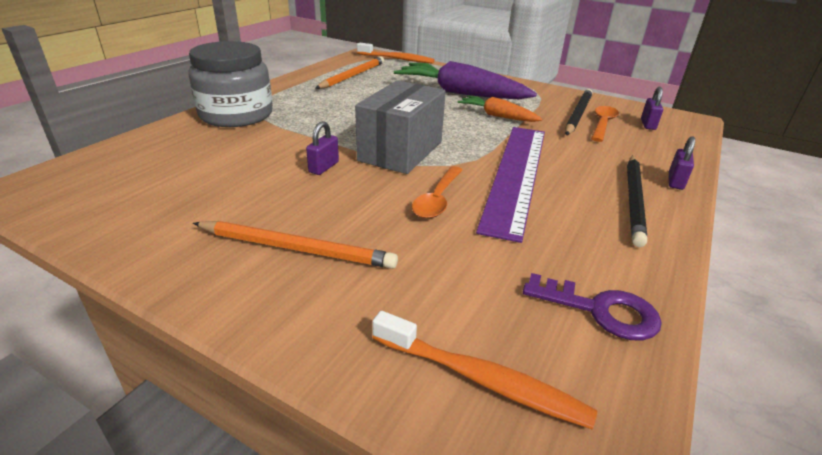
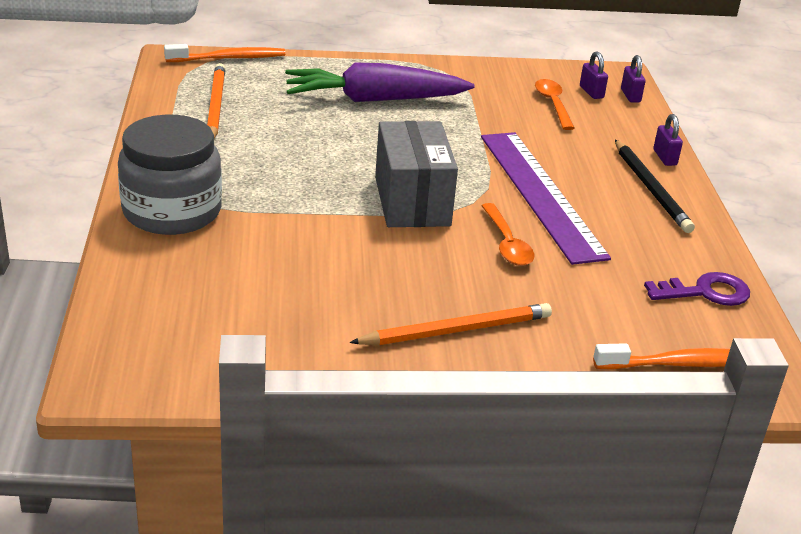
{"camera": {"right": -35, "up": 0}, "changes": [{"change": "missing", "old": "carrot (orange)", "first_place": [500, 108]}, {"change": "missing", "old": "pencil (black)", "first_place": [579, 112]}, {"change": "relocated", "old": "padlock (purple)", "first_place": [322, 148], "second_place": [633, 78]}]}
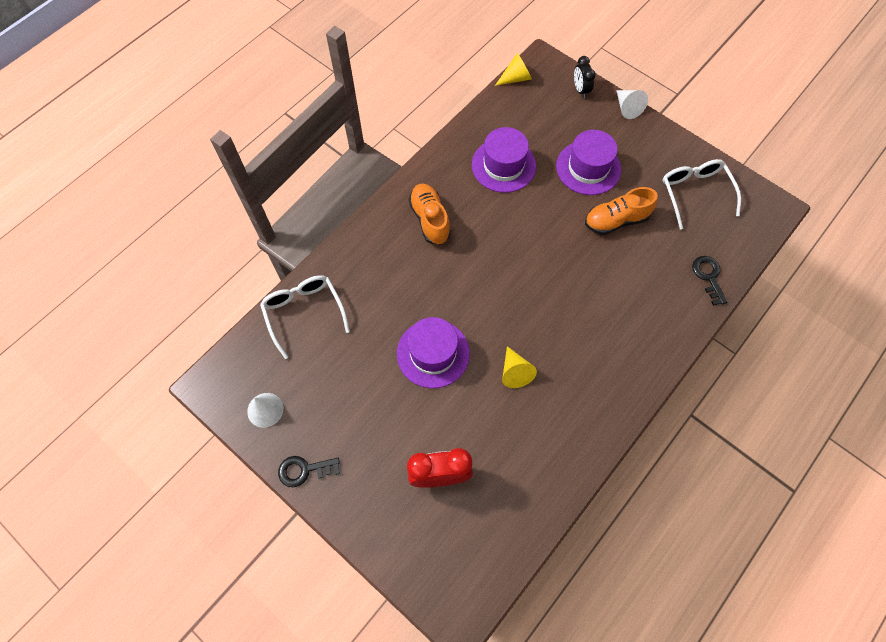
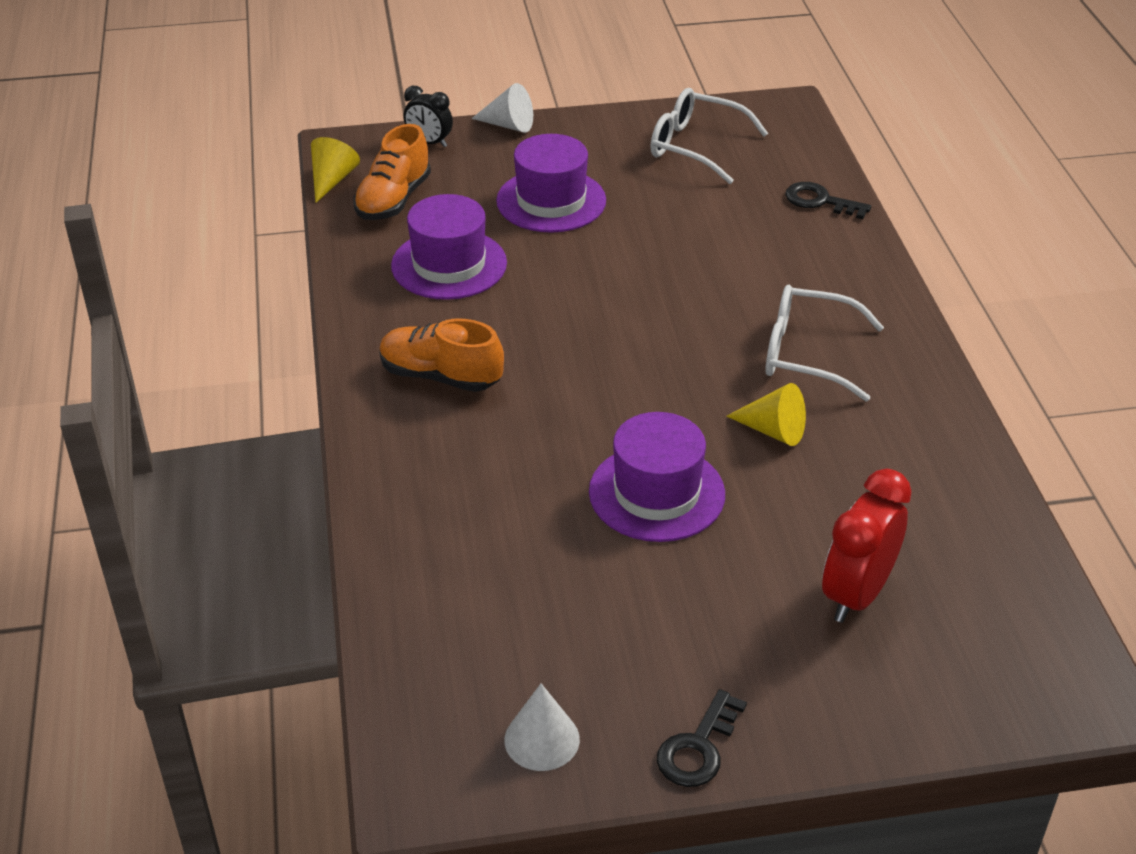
{"camera": {"right": -50, "up": -25}, "changes": [{"change": "relocated", "old": "glasses (white)", "first_place": [305, 317], "second_place": [824, 343]}, {"change": "relocated", "old": "shoe (orange)", "first_place": [621, 211], "second_place": [392, 172]}]}
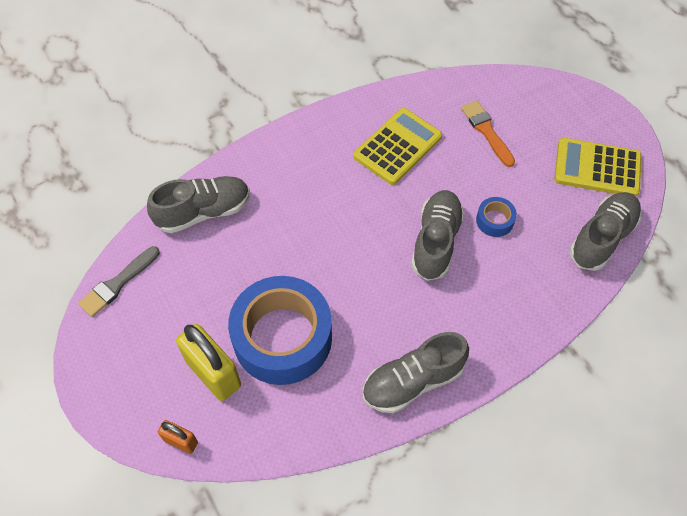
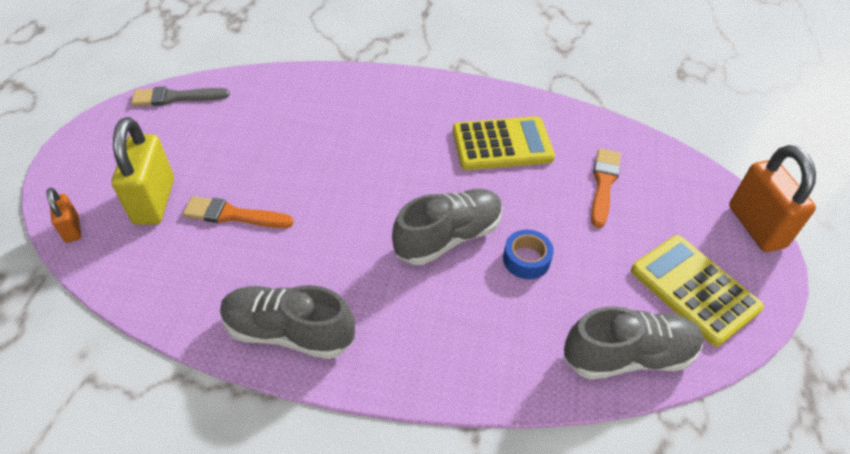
{"camera": {"right": 40, "up": -10}, "changes": [{"change": "missing", "old": "shoe (grey)", "first_place": [198, 204]}, {"change": "appeared", "new": "padlock (orange)", "second_place": [772, 198]}, {"change": "exchanged", "old": "tape (blue)", "new": "brush (orange)", "first_place": [280, 330], "second_place": [238, 212]}]}
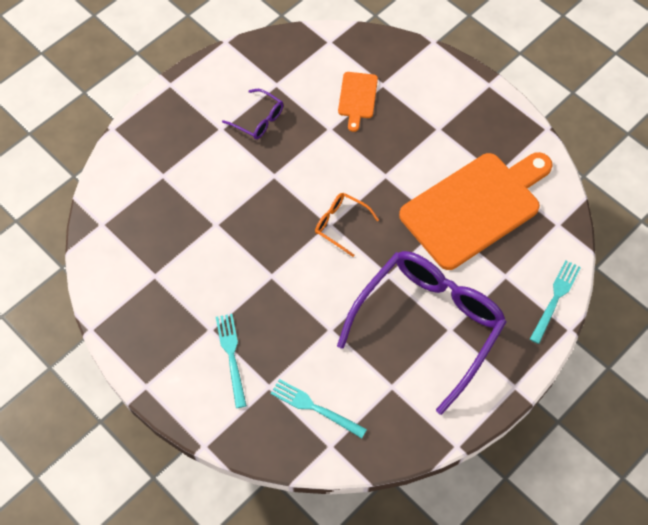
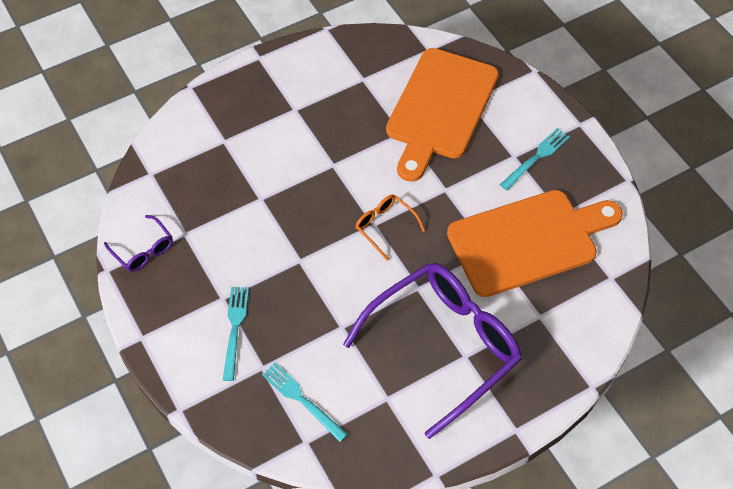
{"camera": {"right": 15, "up": -5}, "changes": [{"change": "relocated", "old": "glasses (purple)", "first_place": [252, 114], "second_place": [138, 243]}, {"change": "relocated", "old": "fork (turquoise)", "first_place": [555, 302], "second_place": [535, 159]}, {"change": "size", "old": "cutting board (orange)", "first_place": [358, 102], "second_place": [442, 115], "factor": 2.25}]}
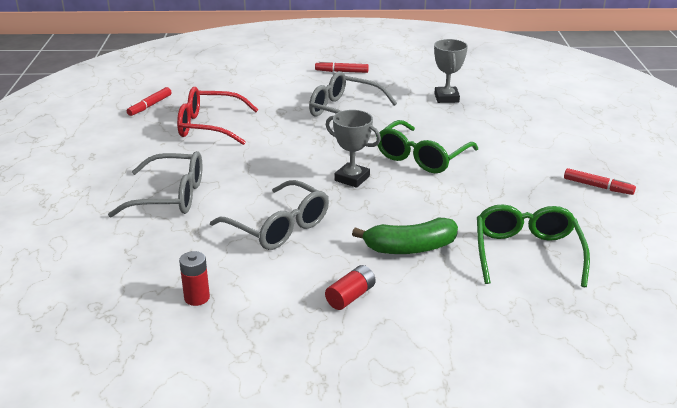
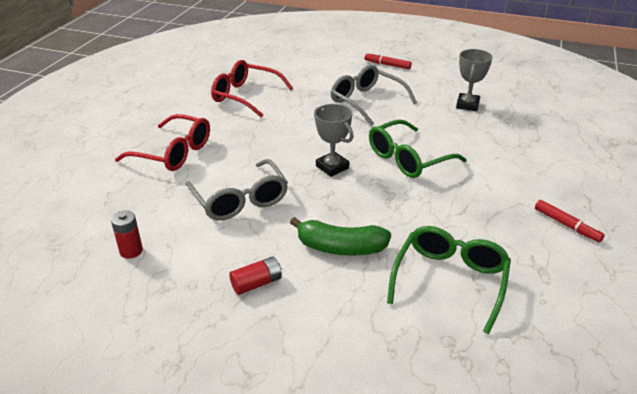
{"camera": {"right": 20, "up": 5}, "changes": [{"change": "missing", "old": "marker (red)", "first_place": [149, 101]}, {"change": "colour", "old": "glasses (grey)", "new": "glasses (red)", "first_place": [155, 184], "second_place": [162, 142]}]}
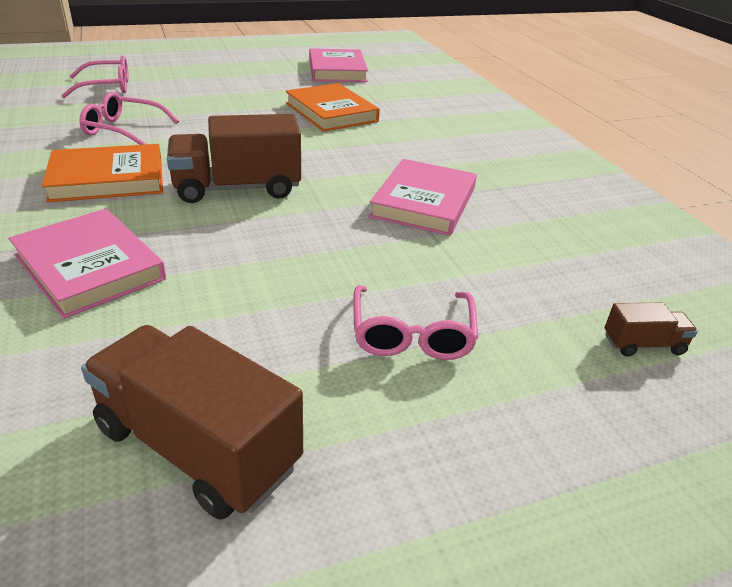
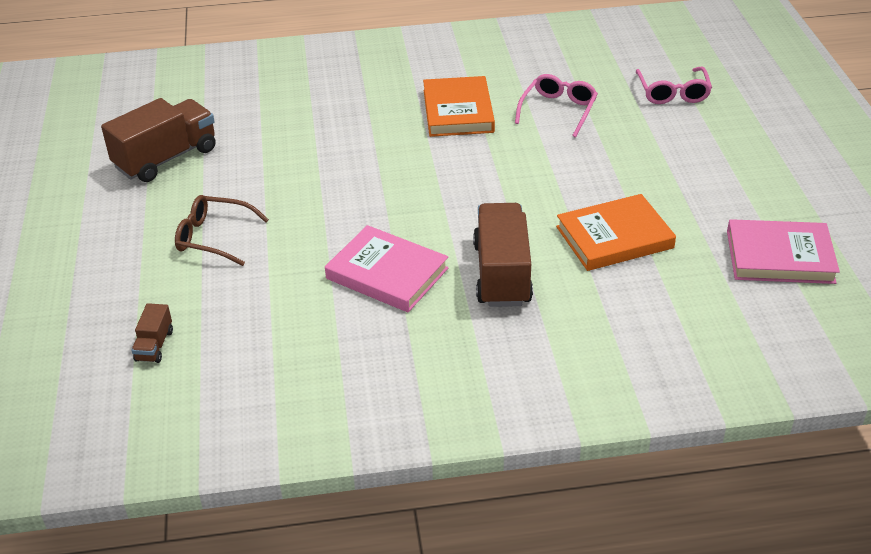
{"camera": {"right": 105, "up": 5}, "changes": [{"change": "missing", "old": "book (pink)", "first_place": [87, 264]}, {"change": "relocated", "old": "truck (brown)", "first_place": [234, 158], "second_place": [503, 255]}, {"change": "colour", "old": "glasses (pink)", "new": "glasses (brown)", "first_place": [415, 322], "second_place": [222, 230]}]}
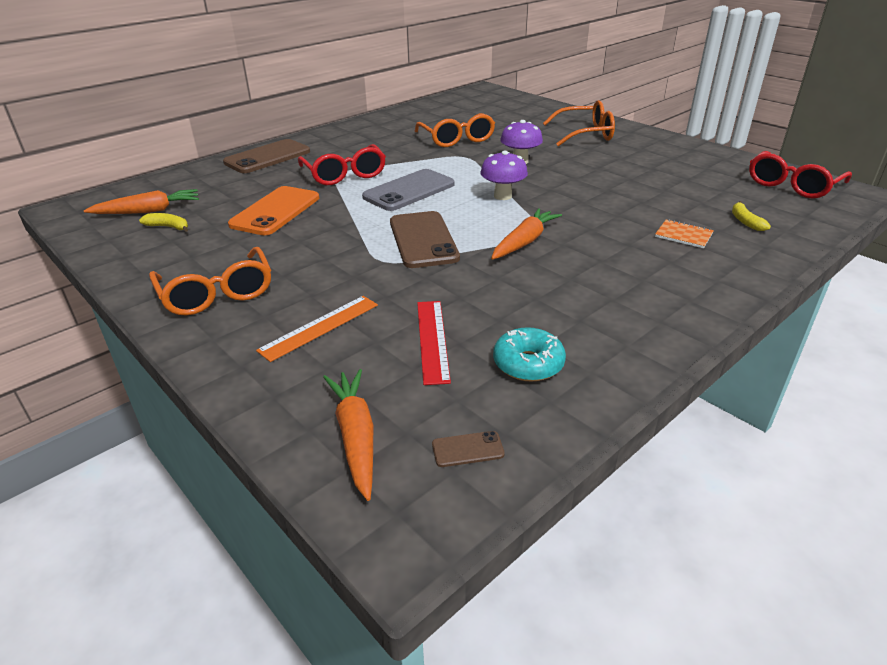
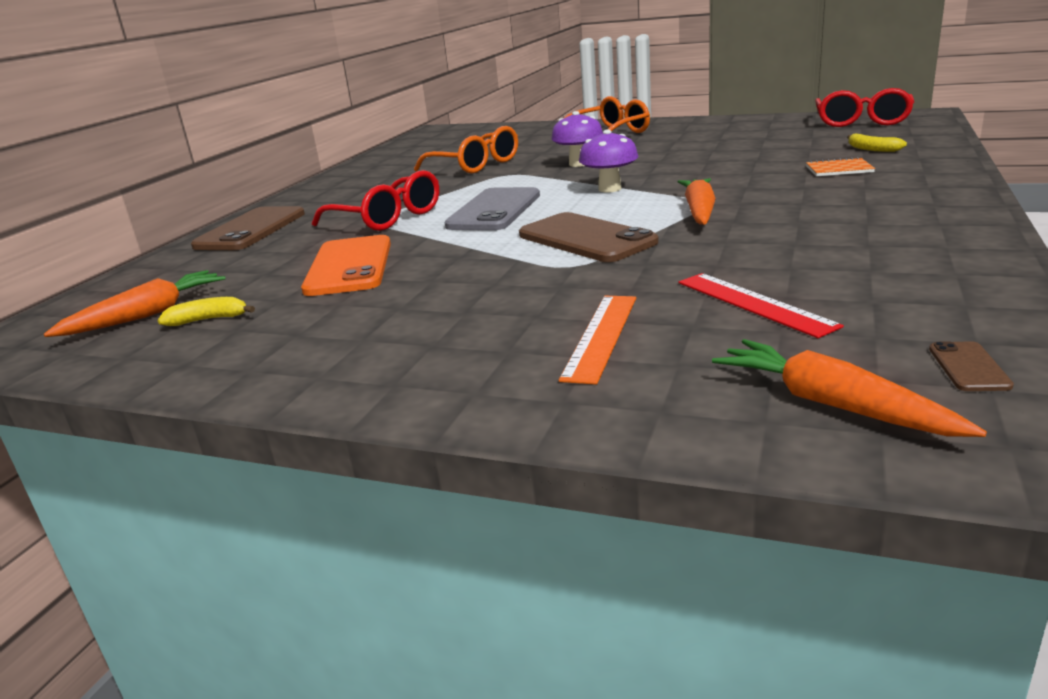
{"camera": {"right": -25, "up": -10}, "changes": [{"change": "missing", "old": "glasses (orange)", "first_place": [210, 281]}, {"change": "missing", "old": "donut (turquoise)", "first_place": [529, 354]}, {"change": "spun", "old": "phone (brown)", "first_place": [468, 449], "second_place": [971, 366], "degrees": -45}]}
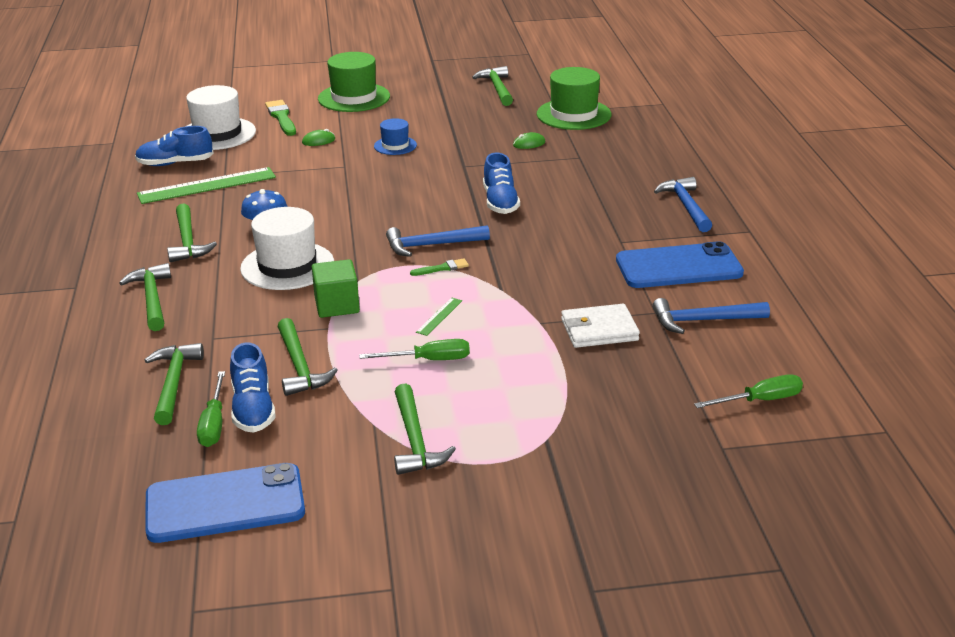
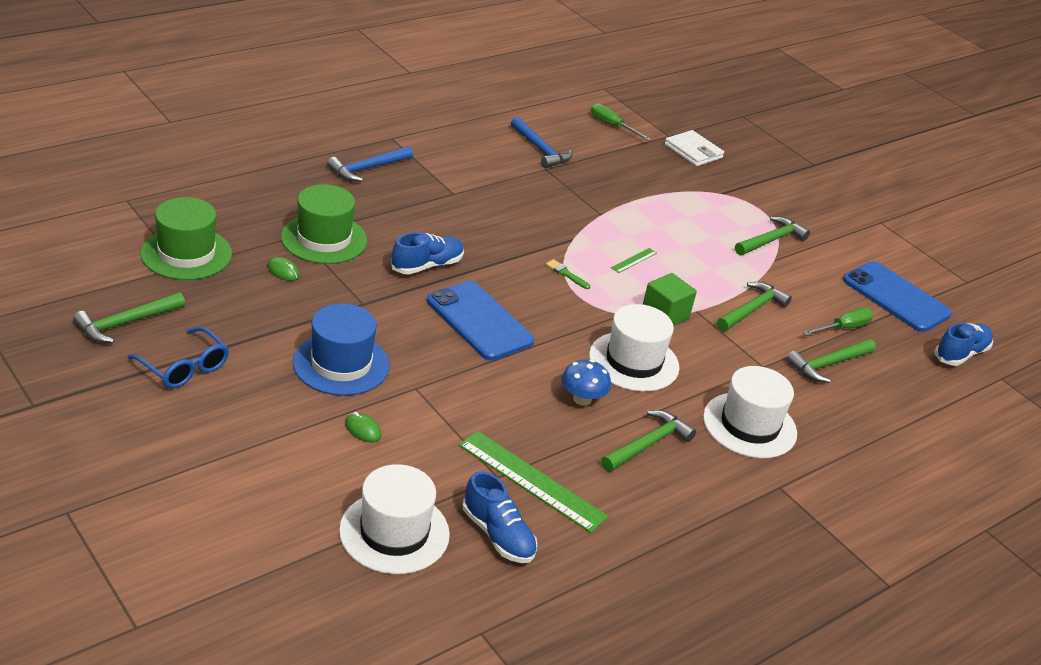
{"camera": {"right": -125, "up": 5}, "changes": [{"change": "missing", "old": "brush (green)", "first_place": [280, 118]}, {"change": "missing", "old": "screwdriver (green)", "first_place": [414, 349]}, {"change": "missing", "old": "hammer (blue)", "first_place": [438, 241]}, {"change": "appeared", "new": "glasses (blue)", "second_place": [178, 357]}, {"change": "relocated", "old": "shoe (blue)", "first_place": [253, 388], "second_place": [964, 344]}, {"change": "relocated", "old": "hat (green)", "first_place": [354, 82], "second_place": [324, 224]}, {"change": "relocated", "old": "wallet (white)", "first_place": [600, 326], "second_place": [694, 148]}, {"change": "relocated", "old": "phone (blue)", "first_place": [680, 264], "second_place": [480, 320]}, {"change": "exchanged", "old": "hammer (green)", "new": "hat (white)", "first_place": [145, 297], "second_place": [750, 412]}, {"change": "spun", "old": "ruler (green)", "first_place": [439, 316], "second_place": [634, 260], "degrees": -45}, {"change": "size", "old": "hat (blue)", "first_place": [395, 136], "second_place": [341, 350], "factor": 1.82}]}
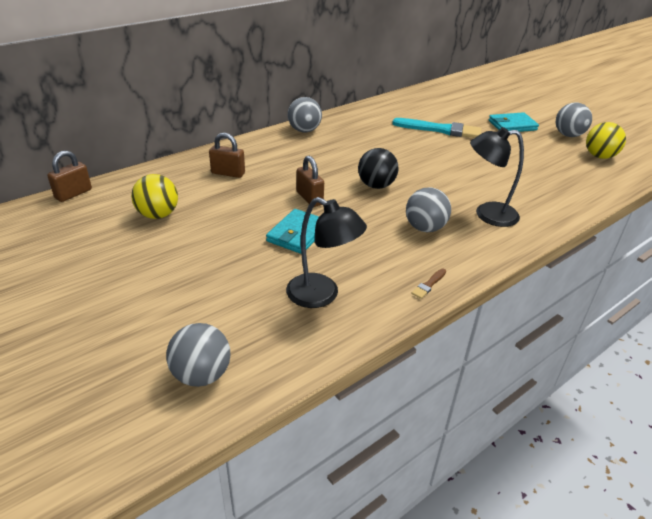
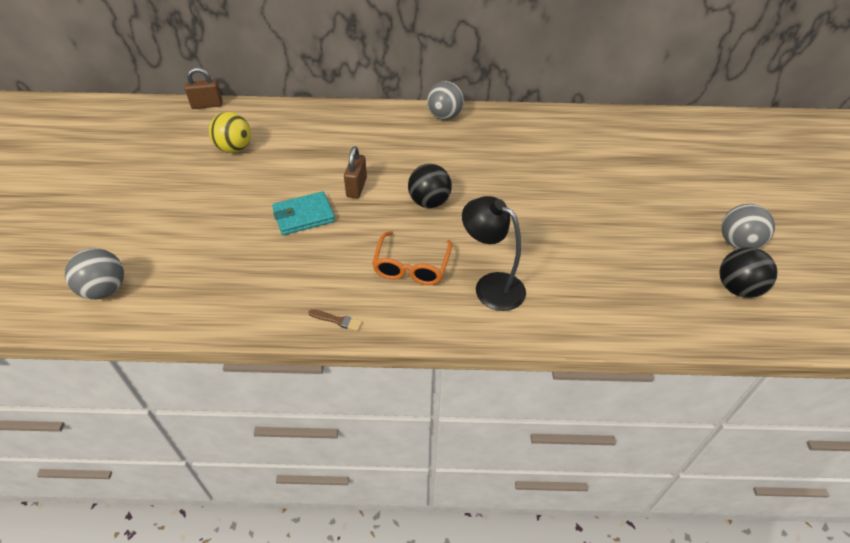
{"camera": {"right": 40, "up": 10}, "changes": [{"change": "missing", "old": "padlock (brown)", "first_place": [227, 155]}, {"change": "missing", "old": "lamp (black)", "first_place": [326, 252]}, {"change": "missing", "old": "brush (turquoise)", "first_place": [437, 128]}, {"change": "missing", "old": "wallet (turquoise)", "first_place": [514, 122]}, {"change": "exchanged", "old": "ball (grey)", "new": "glasses (orange)", "first_place": [428, 209], "second_place": [412, 258]}, {"change": "colour", "old": "ball (yellow)", "new": "ball (black)", "first_place": [606, 140], "second_place": [748, 272]}, {"change": "spun", "old": "brush (brown)", "first_place": [429, 284], "second_place": [335, 320], "degrees": -150}]}
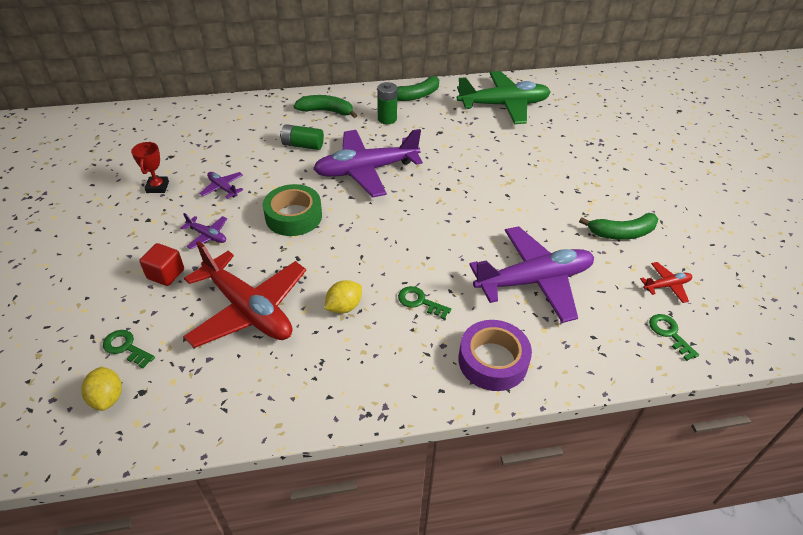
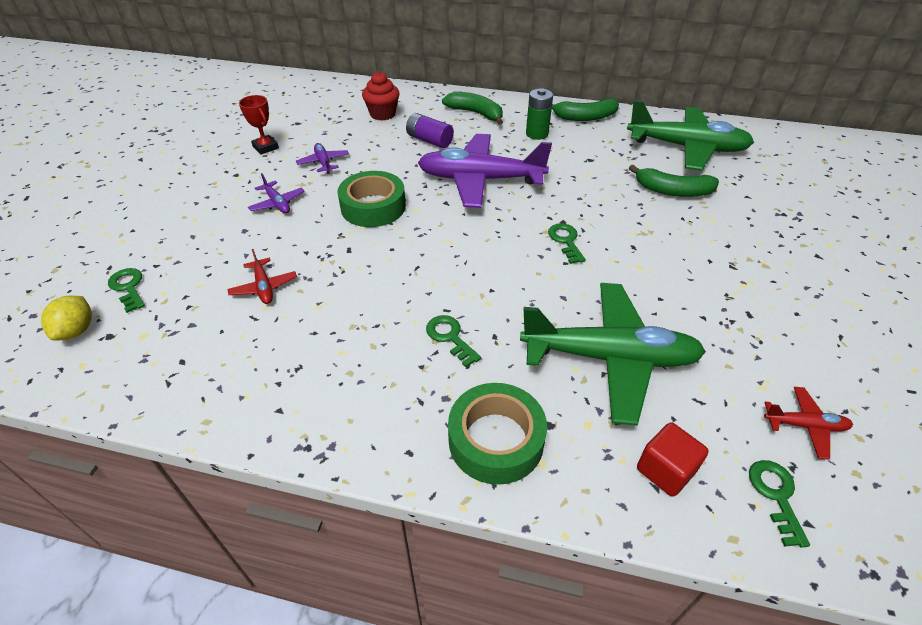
{"camera": {"right": 25, "up": 0}, "changes": [{"change": "missing", "old": "lemon (yellow)", "first_place": [343, 297]}, {"change": "appeared", "new": "cupcake (red)", "second_place": [381, 96]}, {"change": "appeared", "new": "key (green)", "second_place": [567, 243]}, {"change": "relocated", "old": "cube (red)", "first_place": [161, 264], "second_place": [673, 459]}, {"change": "relocated", "old": "banana (green)", "first_place": [618, 226], "second_place": [674, 181]}, {"change": "colour", "old": "battery (green)", "new": "battery (purple)", "first_place": [302, 137], "second_place": [430, 130]}, {"change": "colour", "old": "tape (purple)", "new": "tape (green)", "first_place": [495, 355], "second_place": [497, 434]}, {"change": "colour", "old": "plane (purple)", "new": "plane (green)", "first_place": [531, 274], "second_place": [613, 354]}, {"change": "spun", "old": "trophy (red)", "first_place": [150, 167], "second_place": [259, 125], "degrees": -60}, {"change": "size", "old": "plane (red)", "first_place": [244, 294], "second_place": [262, 276], "factor": 0.42}]}
